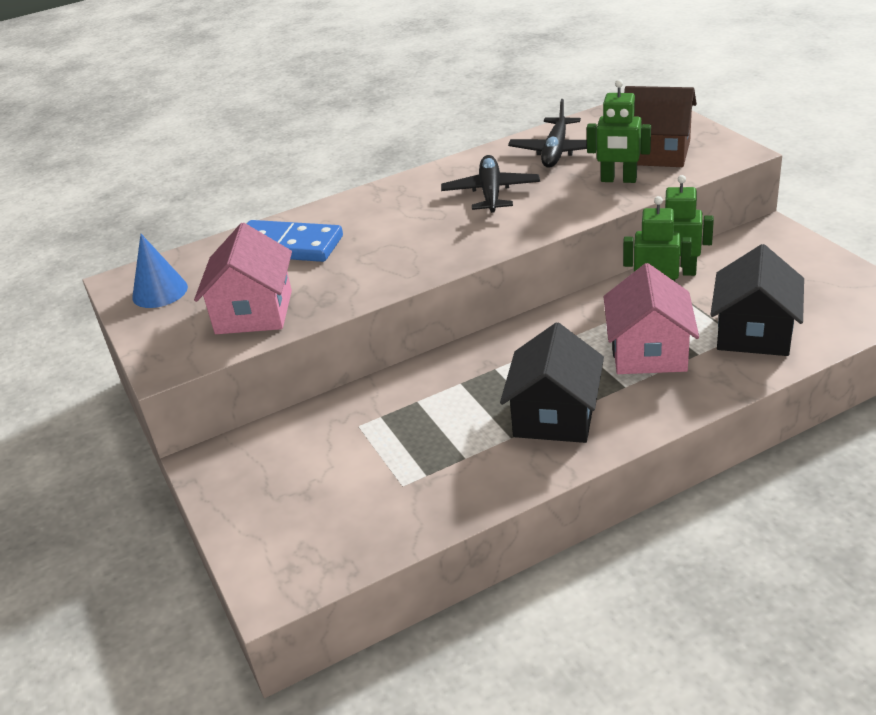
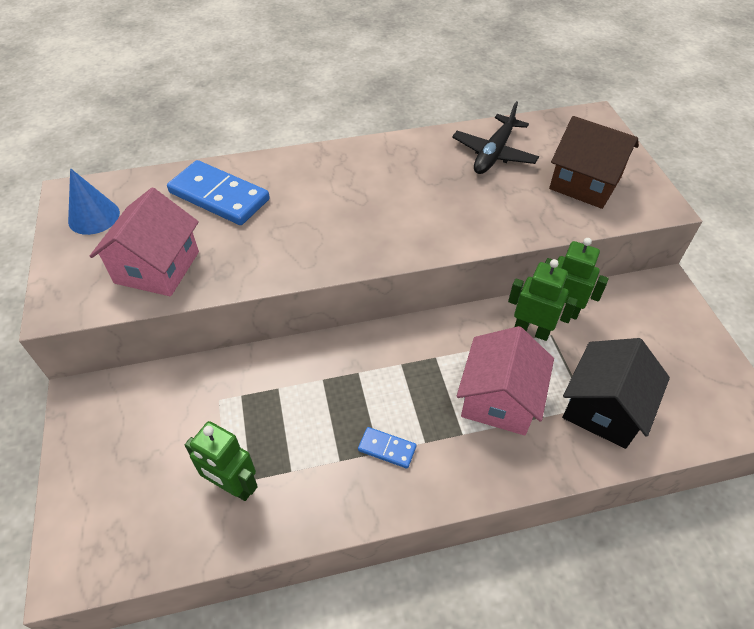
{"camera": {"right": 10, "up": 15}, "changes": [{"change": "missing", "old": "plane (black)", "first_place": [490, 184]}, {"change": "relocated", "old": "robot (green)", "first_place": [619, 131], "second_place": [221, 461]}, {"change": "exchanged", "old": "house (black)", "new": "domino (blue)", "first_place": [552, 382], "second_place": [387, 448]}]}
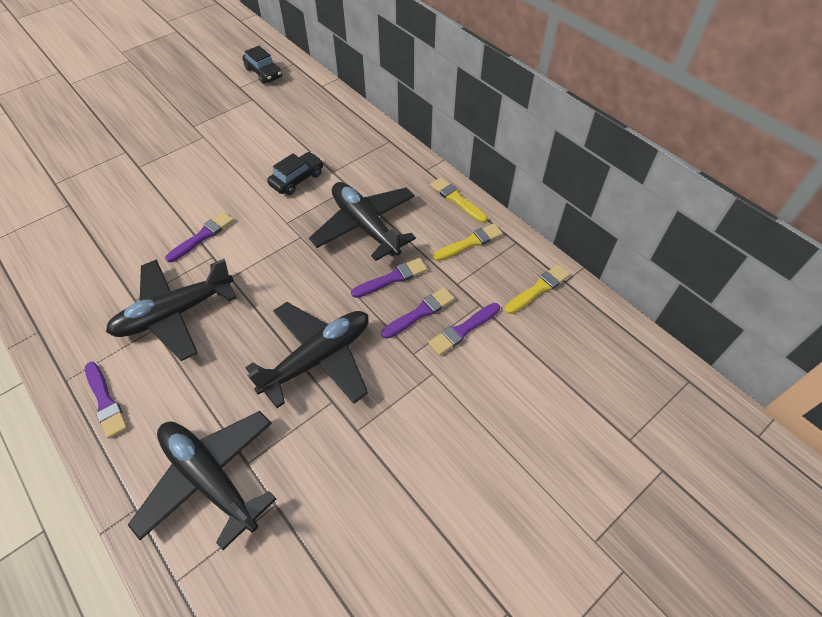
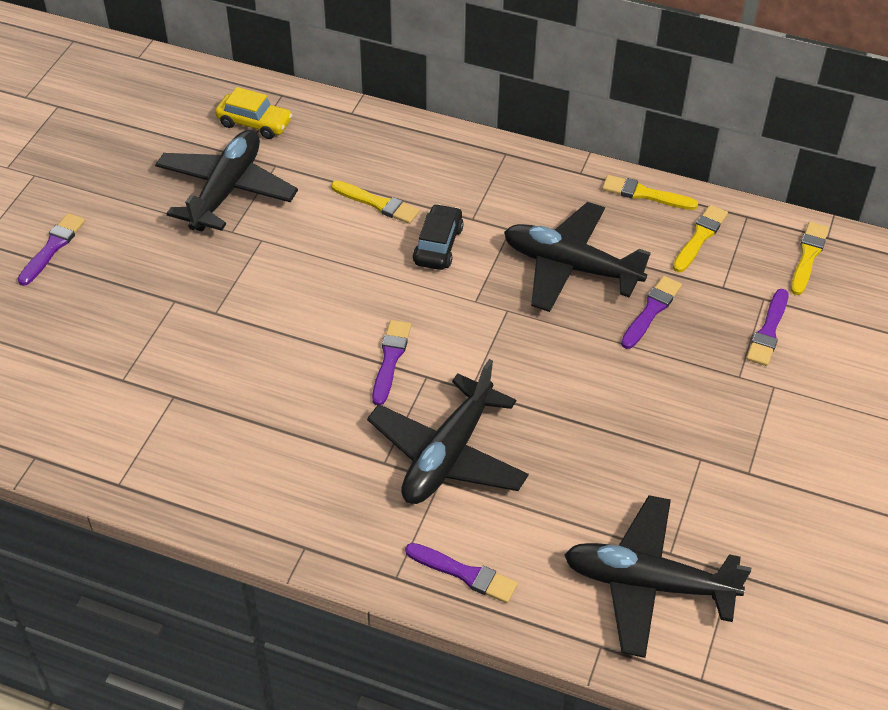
{"camera": {"right": -30, "up": -5}, "changes": [{"change": "appeared", "new": "brush (yellow)", "second_place": [375, 202]}, {"change": "relocated", "old": "plane (black)", "first_place": [307, 355], "second_place": [226, 180]}, {"change": "relocated", "old": "brush (purple)", "first_place": [418, 313], "second_place": [51, 249]}, {"change": "colour", "old": "car (black)", "new": "car (yellow)", "first_place": [262, 65], "second_place": [254, 113]}]}
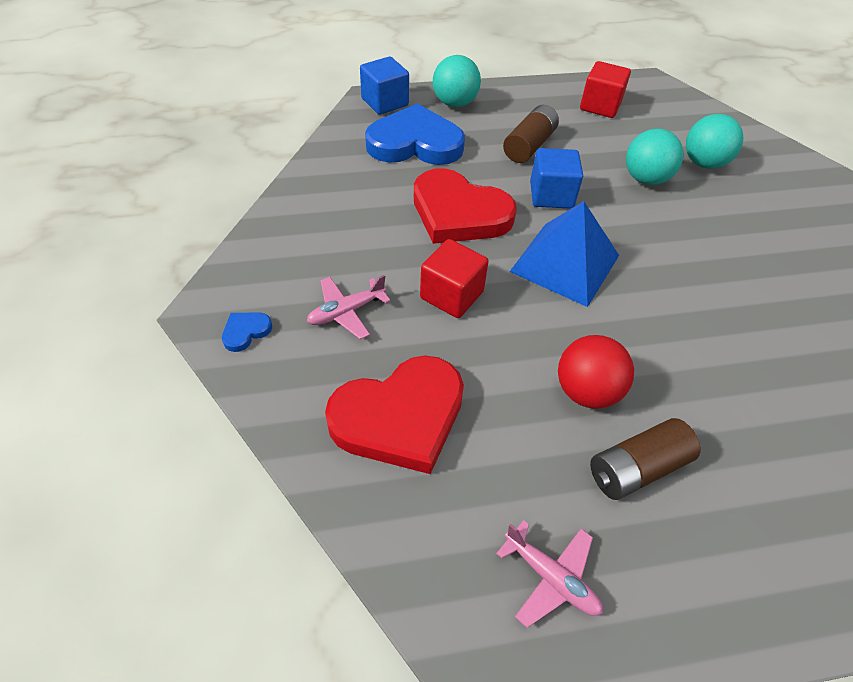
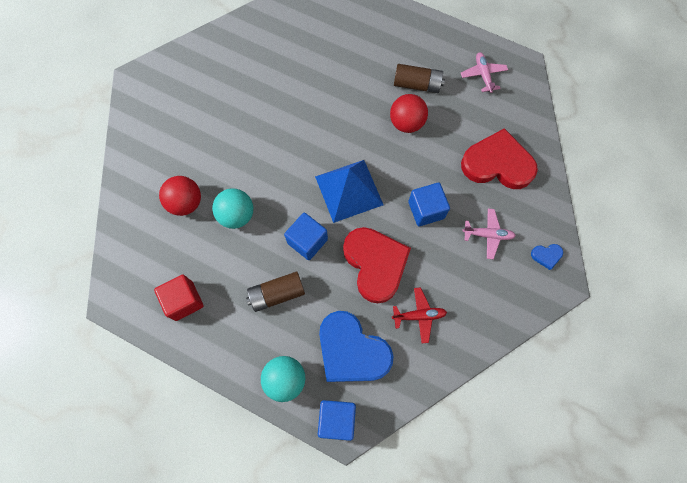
{"camera": {"right": -140, "up": 20}, "changes": [{"change": "appeared", "new": "plane (red)", "second_place": [419, 315]}, {"change": "colour", "old": "cube (red)", "new": "cube (blue)", "first_place": [454, 278], "second_place": [429, 204]}, {"change": "colour", "old": "ball (turquoise)", "new": "ball (red)", "first_place": [714, 141], "second_place": [180, 196]}]}
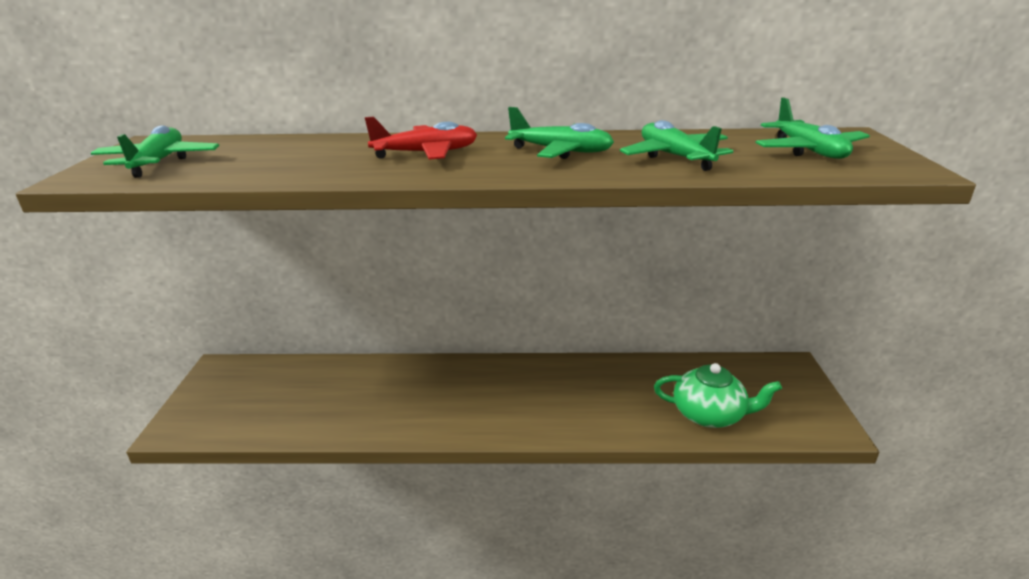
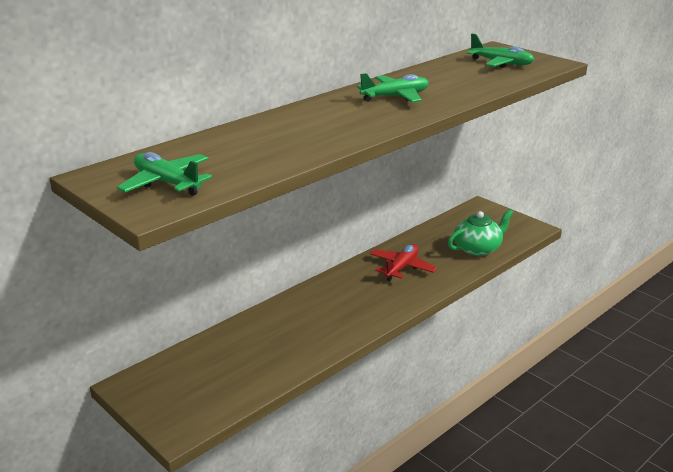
{"camera": {"right": -45, "up": 0}, "changes": [{"change": "missing", "old": "plane (green)", "first_place": [676, 145]}, {"change": "relocated", "old": "plane (red)", "first_place": [421, 138], "second_place": [403, 262]}]}
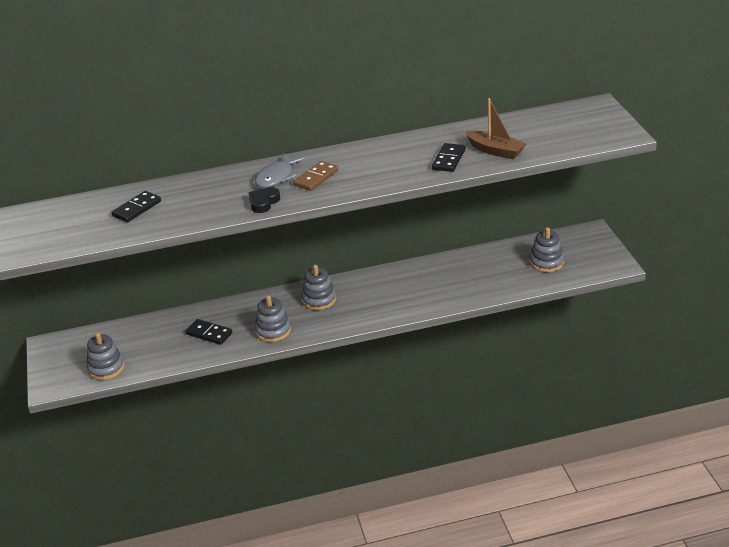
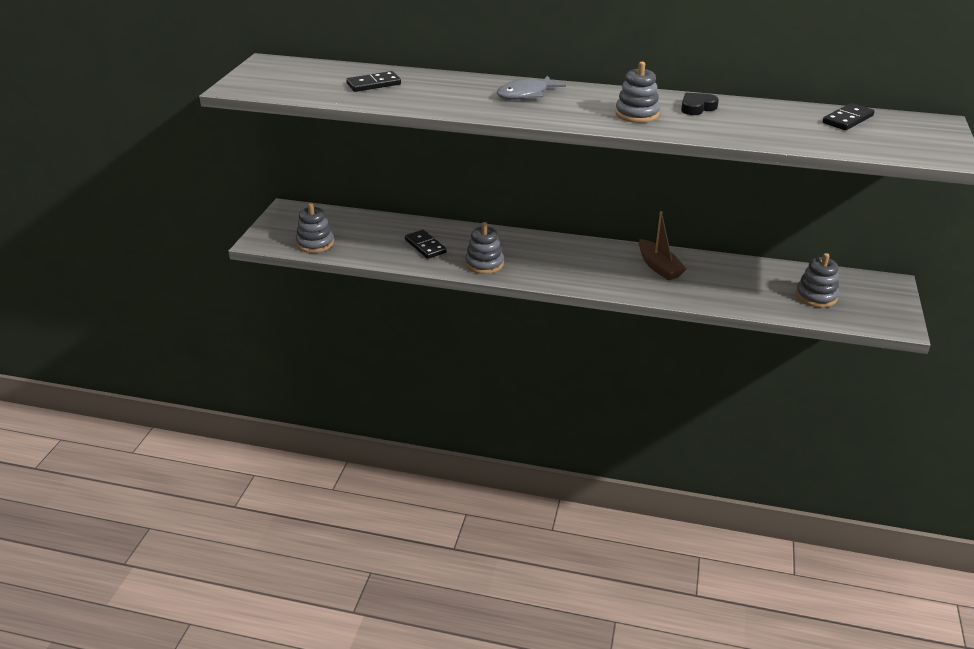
{"camera": {"right": 25, "up": 0}, "changes": [{"change": "missing", "old": "domino (brown)", "first_place": [315, 176]}, {"change": "relocated", "old": "heart (black)", "first_place": [264, 200], "second_place": [700, 104]}, {"change": "relocated", "old": "stacking toy (grey)", "first_place": [318, 287], "second_place": [637, 92]}, {"change": "relocated", "old": "domino (black)", "first_place": [448, 157], "second_place": [849, 116]}, {"change": "relocated", "old": "boat (brown)", "first_place": [496, 128], "second_place": [662, 245]}]}
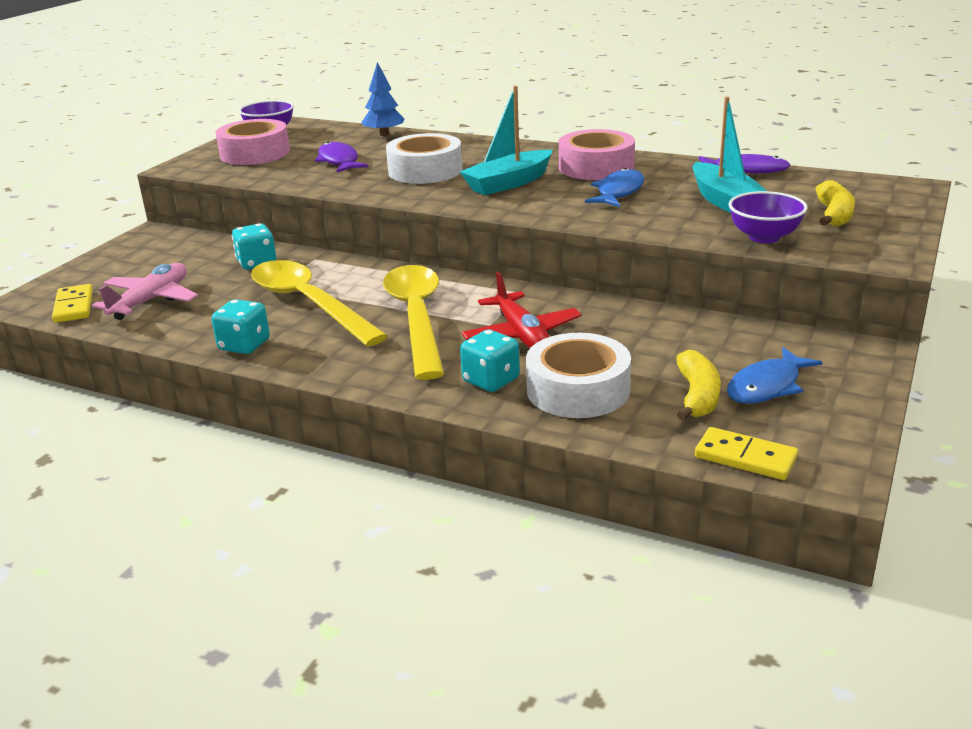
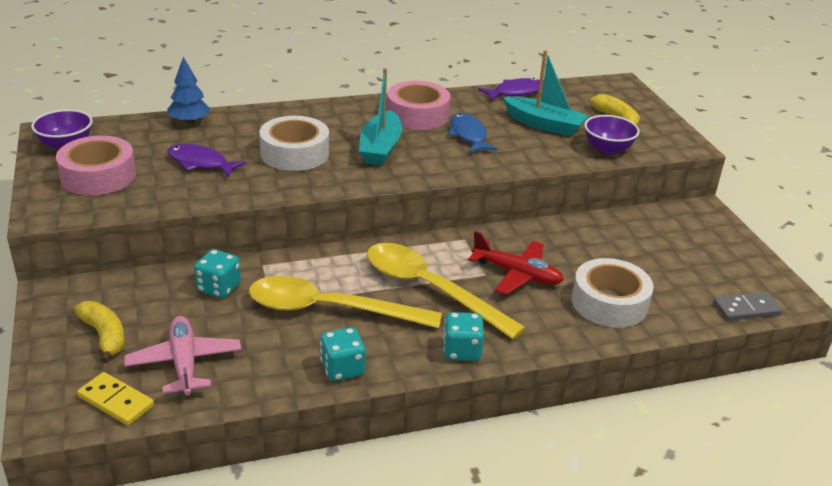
{"camera": {"right": -45, "up": 5}, "changes": [{"change": "missing", "old": "fish (blue)", "first_place": [775, 375]}, {"change": "relocated", "old": "dice (turquoise)", "first_place": [490, 360], "second_place": [463, 336]}, {"change": "relocated", "old": "banana (yellow)", "first_place": [698, 385], "second_place": [99, 332]}, {"change": "colour", "old": "domino (yellow)", "new": "domino (grey)", "first_place": [746, 453], "second_place": [747, 306]}]}
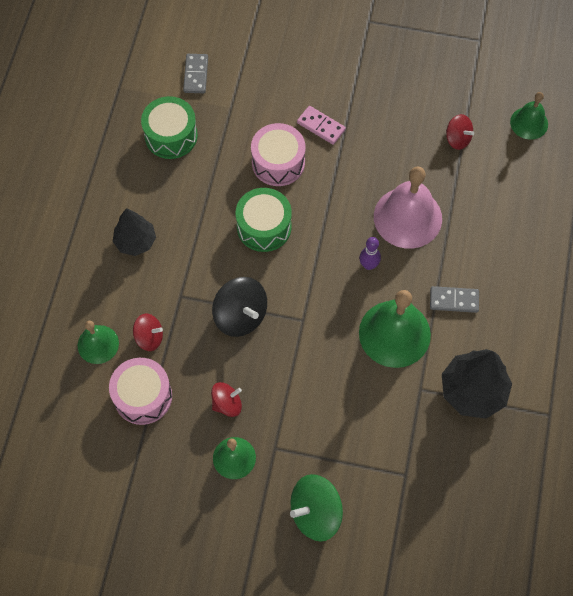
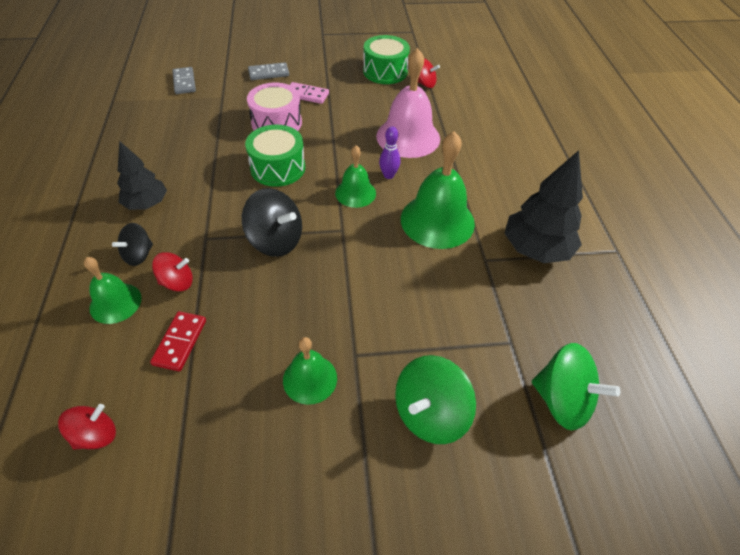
{"camera": {"right": -20, "up": -15}, "changes": [{"change": "appeared", "new": "spinning top (black)", "second_place": [132, 244]}, {"change": "appeared", "new": "spinning top (green)", "second_place": [576, 387]}, {"change": "relocated", "old": "drum (green)", "first_place": [169, 127], "second_place": [386, 59]}, {"change": "relocated", "old": "spinning top (red)", "first_place": [226, 399], "second_place": [87, 427]}, {"change": "relocated", "old": "domino (grey)", "first_place": [454, 299], "second_place": [268, 71]}, {"change": "relocated", "old": "bell (green)", "first_place": [529, 116], "second_place": [355, 176]}, {"change": "exchanged", "old": "drum (pink)", "new": "domino (red)", "first_place": [140, 391], "second_place": [178, 341]}]}
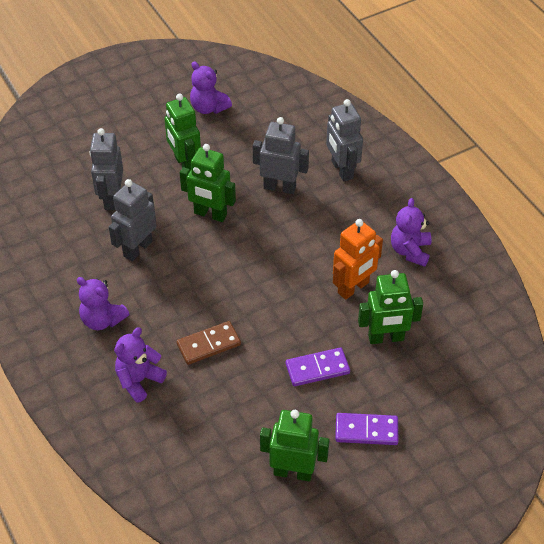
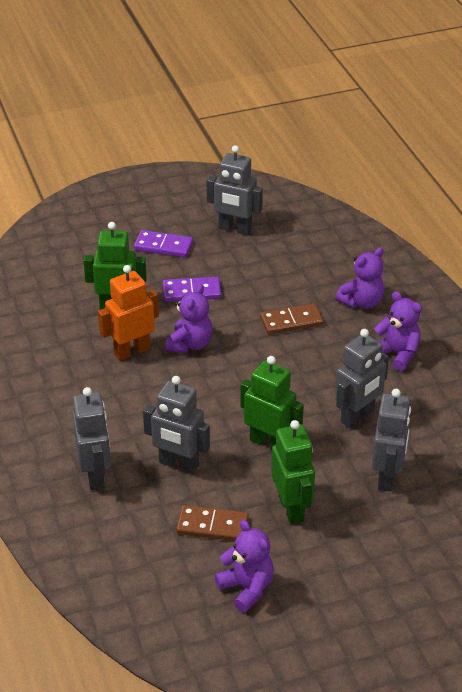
{"camera": {"right": -170, "up": -10}, "changes": [{"change": "appeared", "new": "domino (brown)", "second_place": [212, 523]}, {"change": "relocated", "old": "teddy bear (purple)", "first_place": [411, 232], "second_place": [189, 318]}, {"change": "colour", "old": "robot (green)", "new": "robot (grey)", "first_place": [294, 445], "second_place": [234, 190]}]}
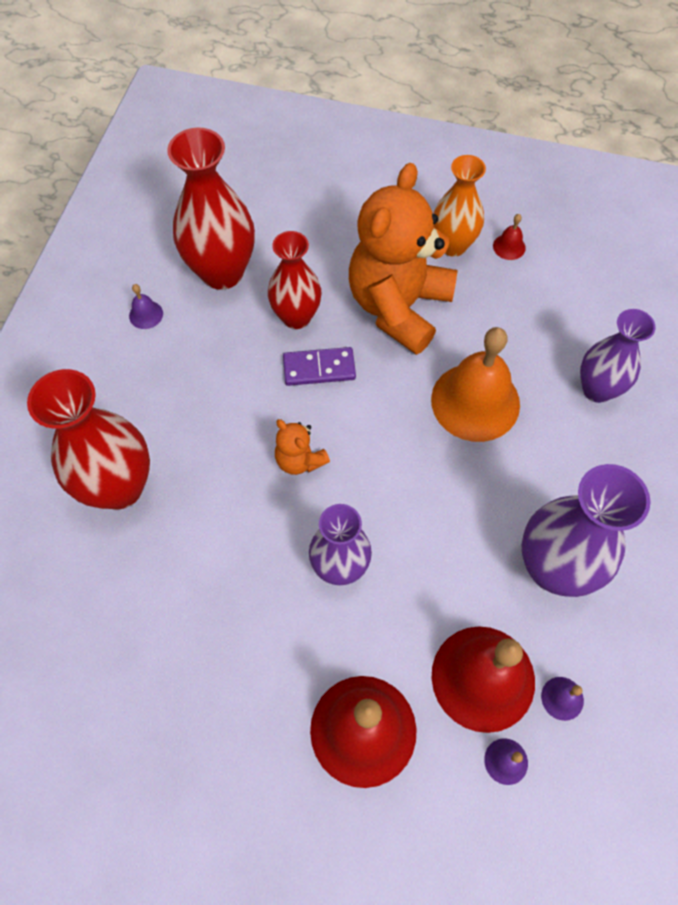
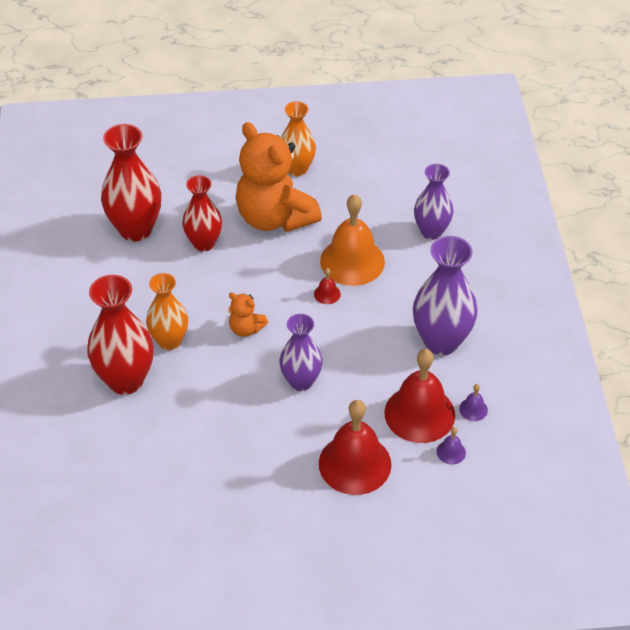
{"camera": {"right": -20, "up": -15}, "changes": [{"change": "missing", "old": "bell (purple)", "first_place": [146, 306]}, {"change": "missing", "old": "domino (purple)", "first_place": [319, 366]}, {"change": "appeared", "new": "vase (orange)", "second_place": [167, 311]}, {"change": "relocated", "old": "bell (red)", "first_place": [509, 237], "second_place": [327, 286]}, {"change": "spun", "old": "teddy bear (orange)", "first_place": [403, 259], "second_place": [279, 177], "degrees": -45}]}
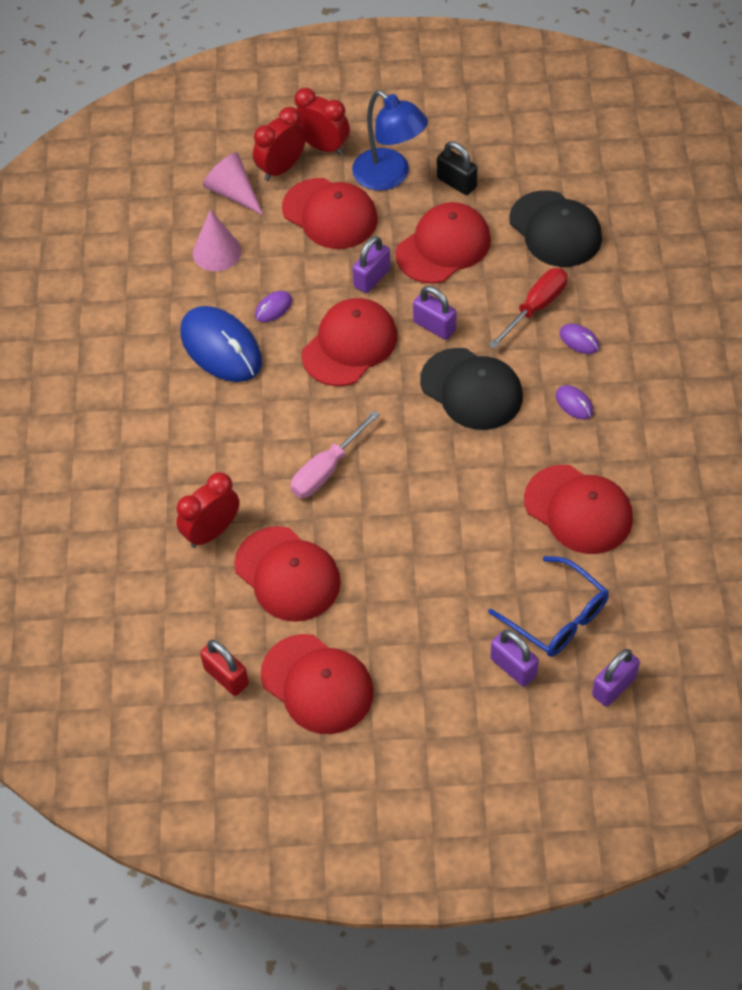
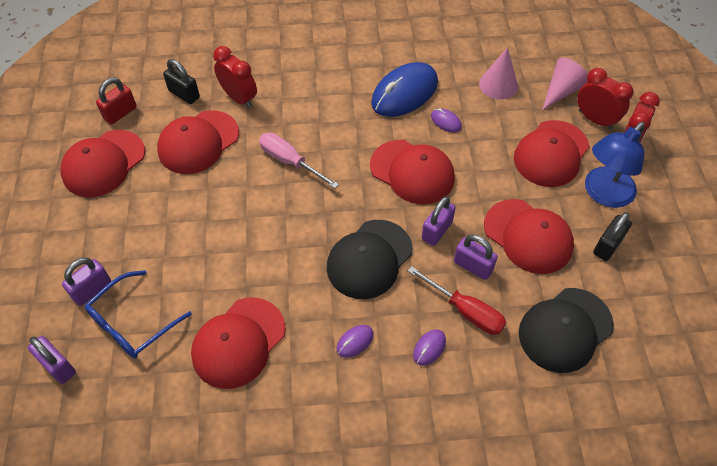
{"camera": {"right": 85, "up": 0}, "changes": [{"change": "appeared", "new": "padlock (black)", "second_place": [181, 81]}, {"change": "relocated", "old": "padlock (purple)", "first_place": [371, 264], "second_place": [476, 257]}]}
